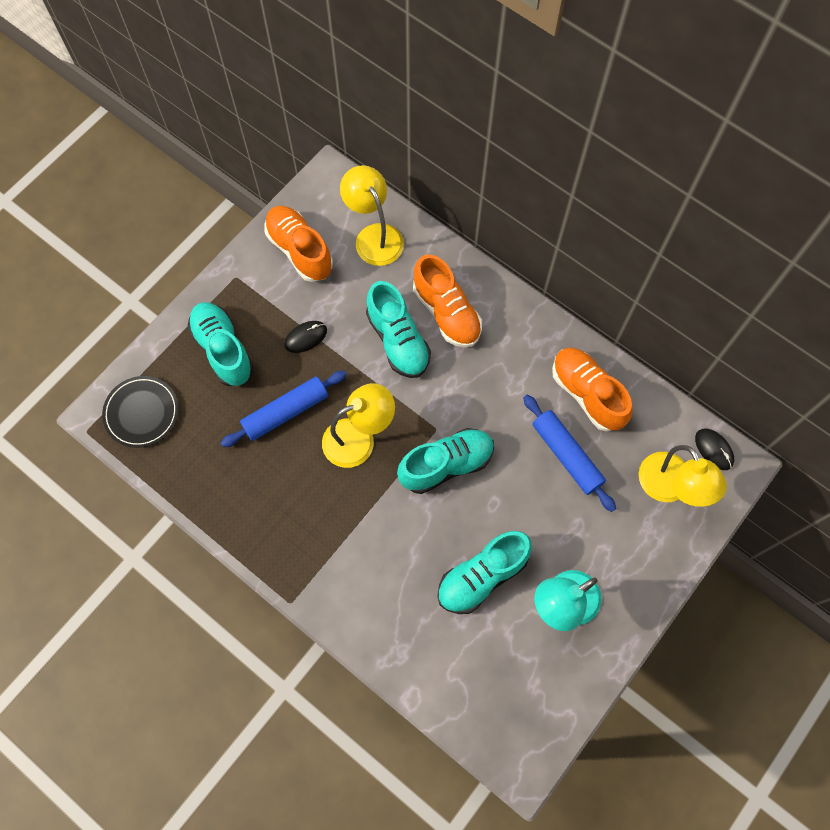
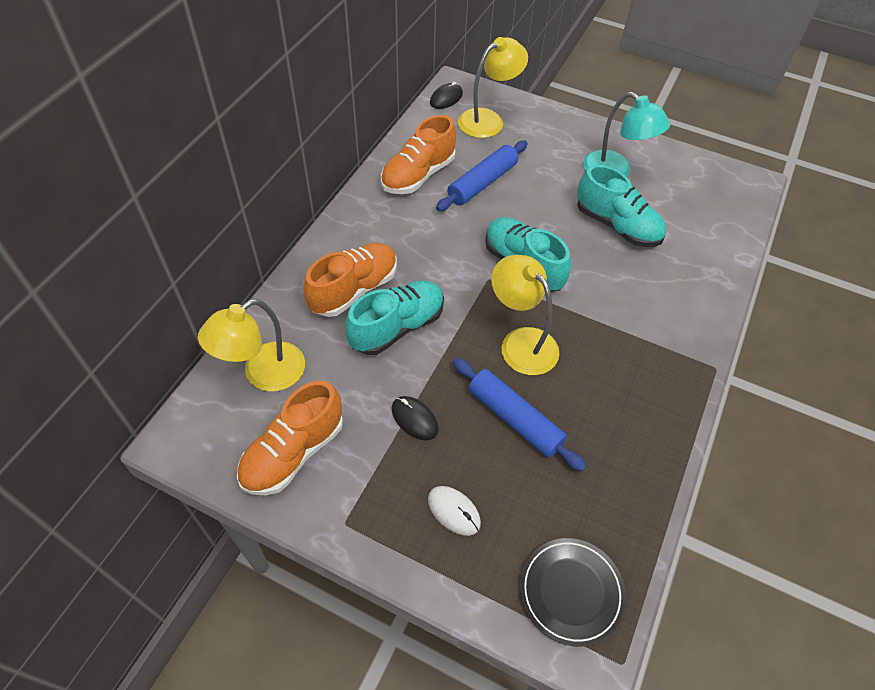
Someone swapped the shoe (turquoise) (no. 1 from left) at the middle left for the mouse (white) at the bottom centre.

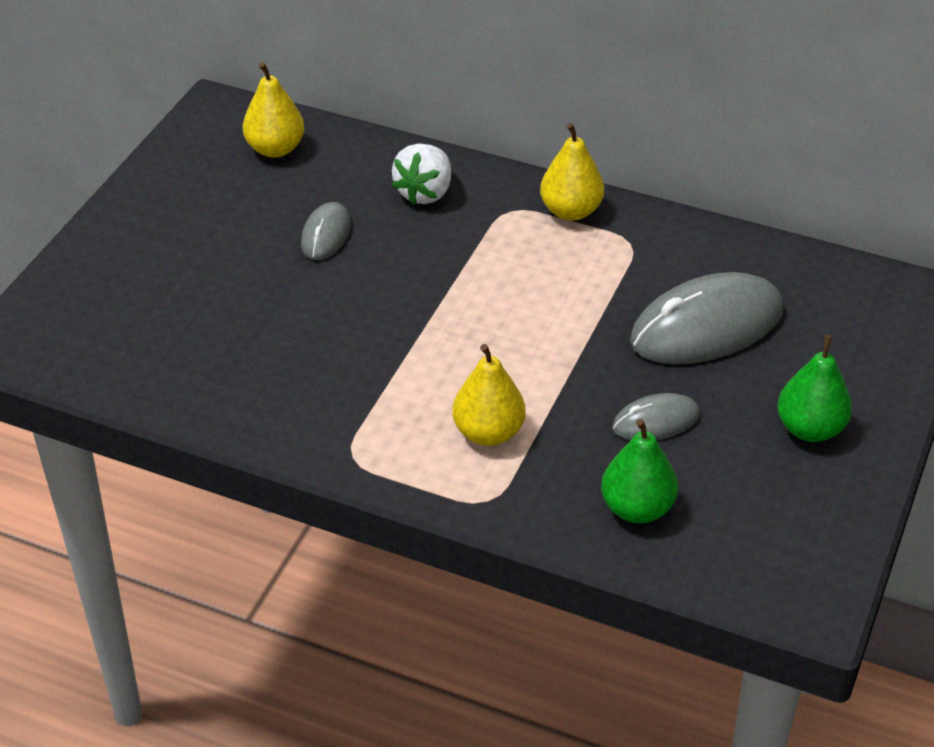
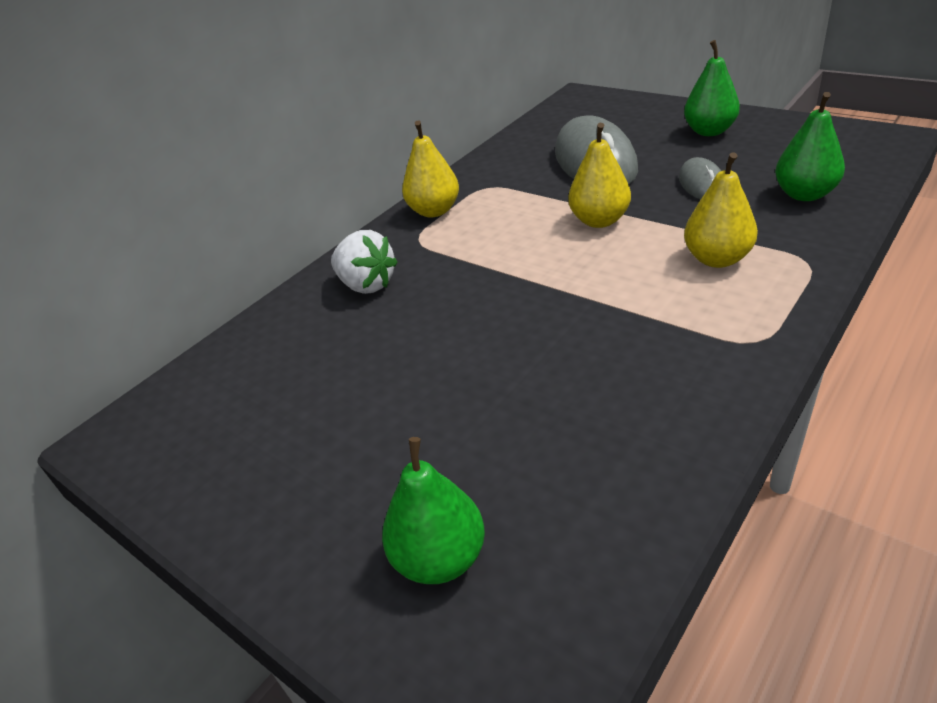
Someone carried the pear (yellow) (no. 1 from left in the first image) from the top left to the top centre.
Someone took away the mouse (grey) (no. 1 from left) at the top centre.
Someone put down the pear (green) (no. 1 from left) at the bottom centre.

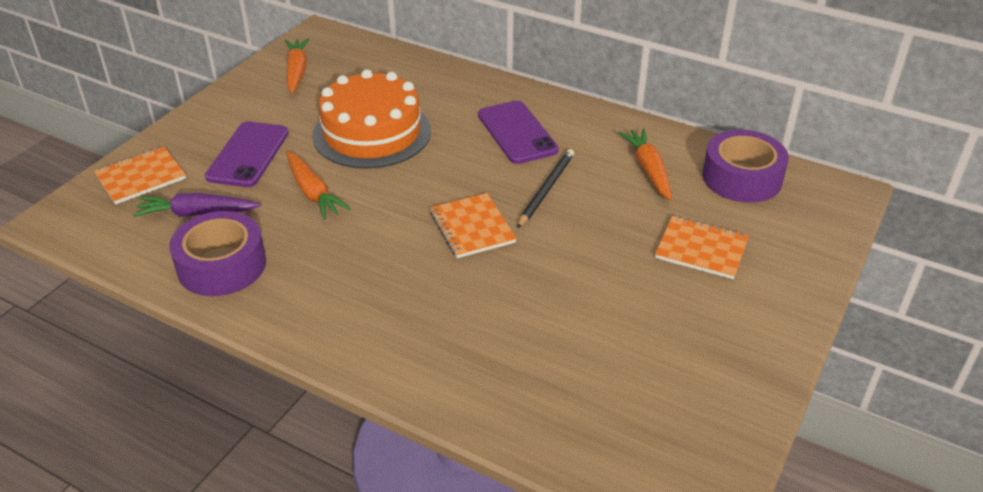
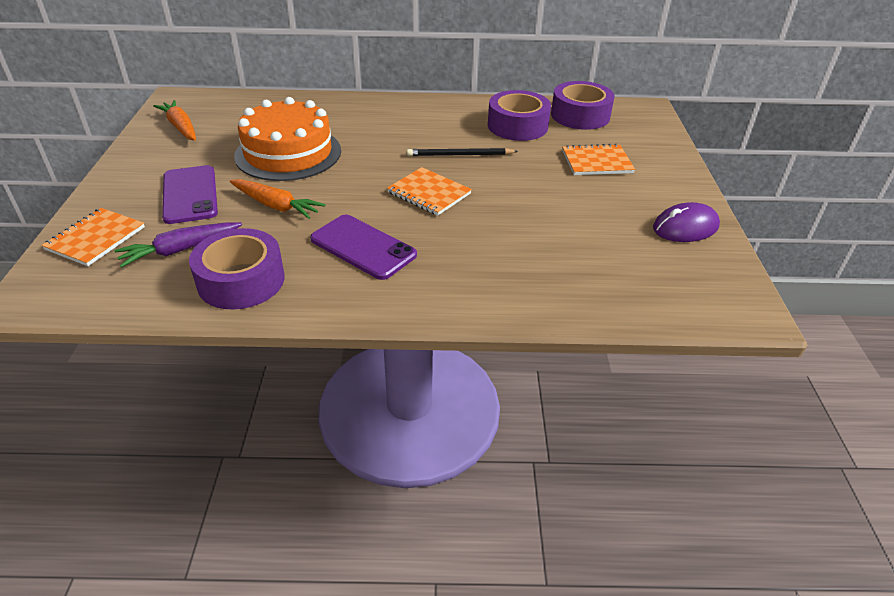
Someone carried the phone (purple) (no. 2 from left) from the top centre to the centre.
Someone rotated the pencil (black) at the centre by 90 degrees counterclockwise.
Someone swapped the carrot (orange) (no. 3 from left) at the centre for the tape (purple) (no. 2 from left) at the top centre.
Someone put down the mouse (purple) at the middle right.

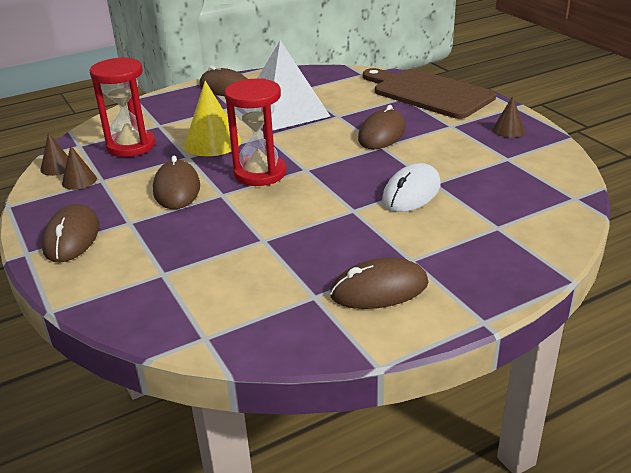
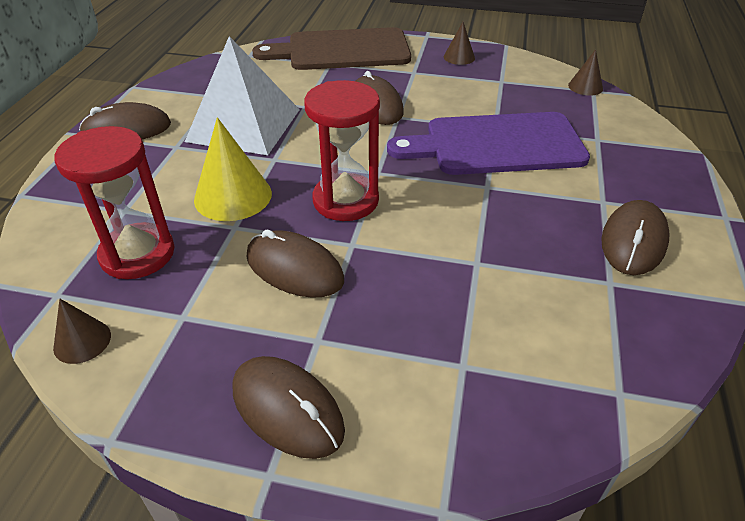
Someone carried the cone (brown) (no. 2 from left in the first image) from the middle left to the top right.
Someone swapped the mouse (white) at the centre for the cutting board (purple) at the top centre.

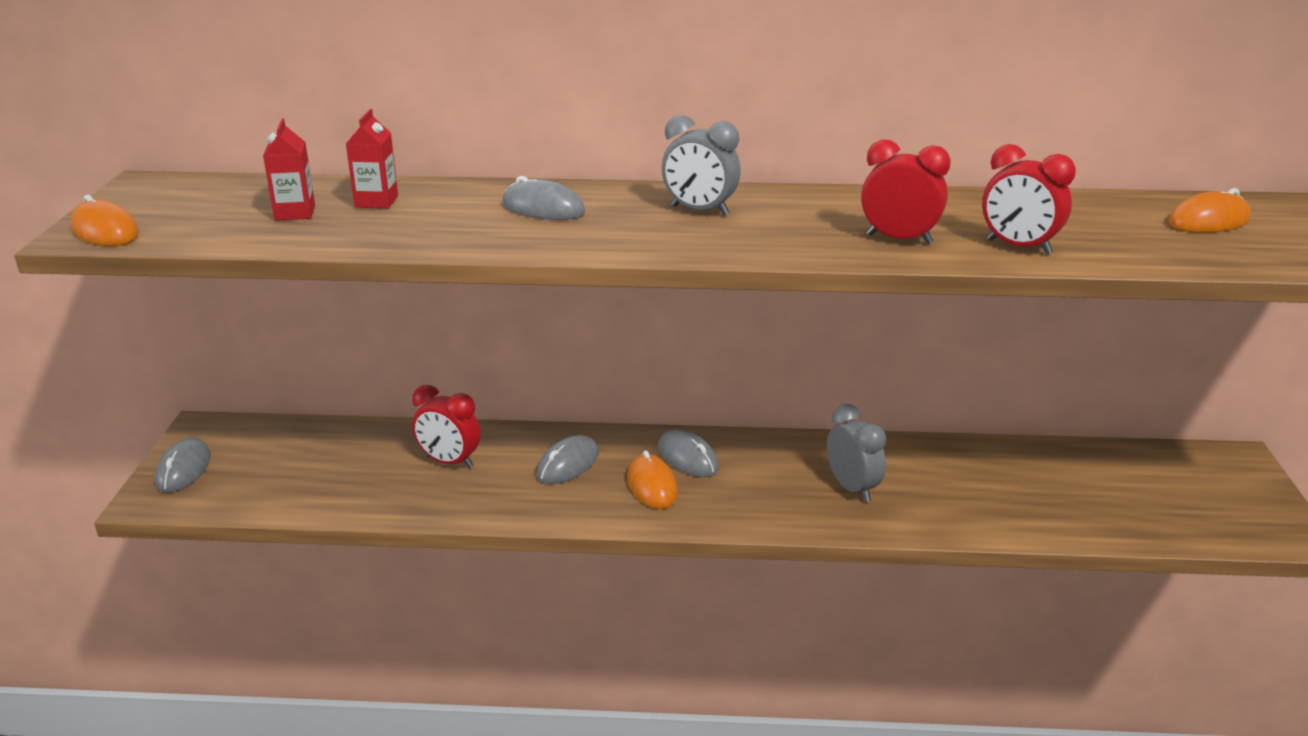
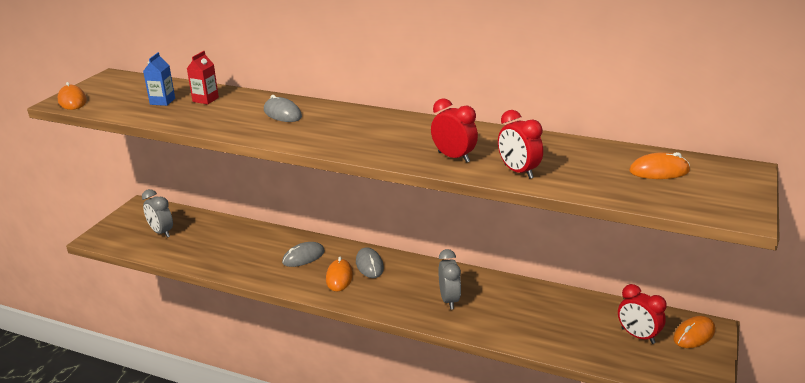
Someone took away the mouse (grey) (no. 1 from left) at the middle left.
Someone repainted the carton (red) (no. 1 from left) at the top left, which became the carton (blue) at the top left.
Someone carried the clock (red) (no. 1 from left in the first image) from the centre to the bottom right.
Someone carried the clock (grey) (no. 1 from left) from the top centre to the middle left.
Someone put down the mouse (orange) (no. 4 from left) at the bottom right.

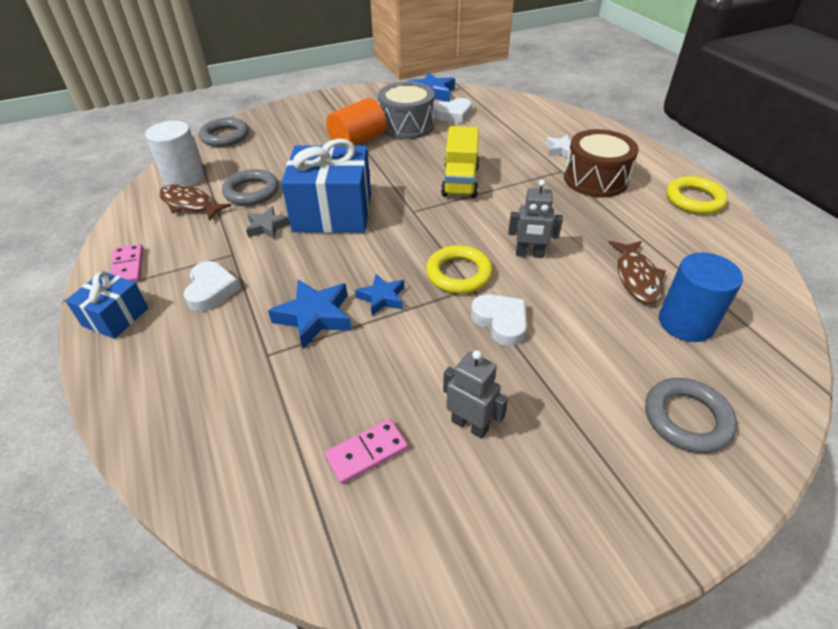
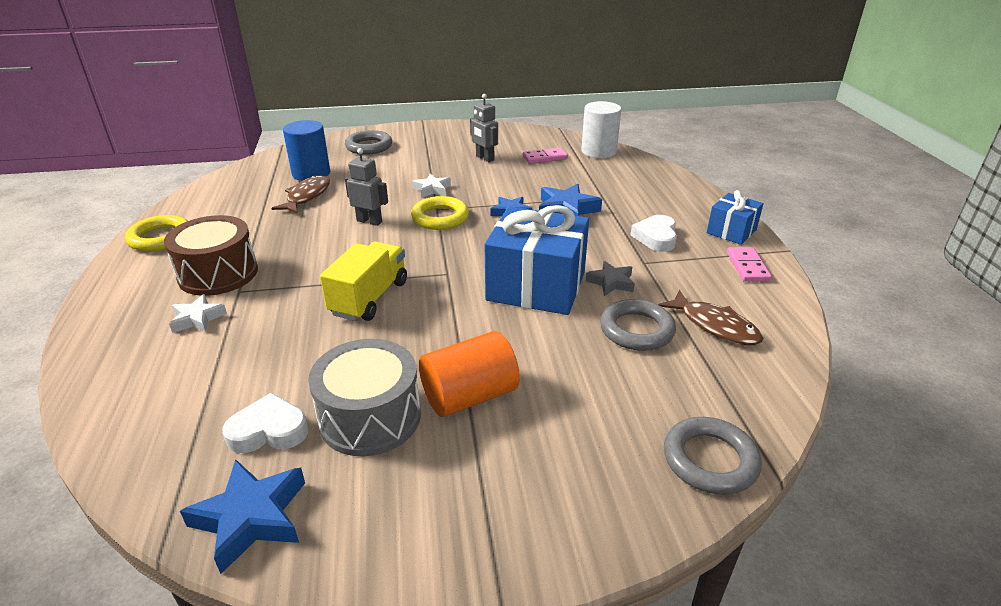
Someone carried the cylinder (white) from the top left to the top centre.
Someone swapped the heart (white) (no. 3 from left) at the centre for the star (white) (no. 2 from left) at the top centre.

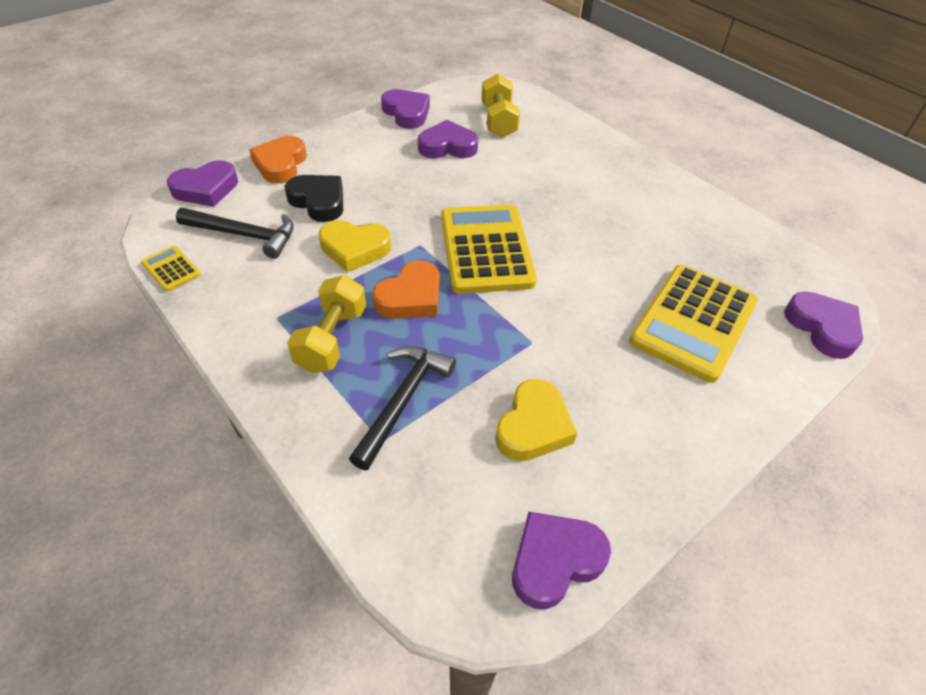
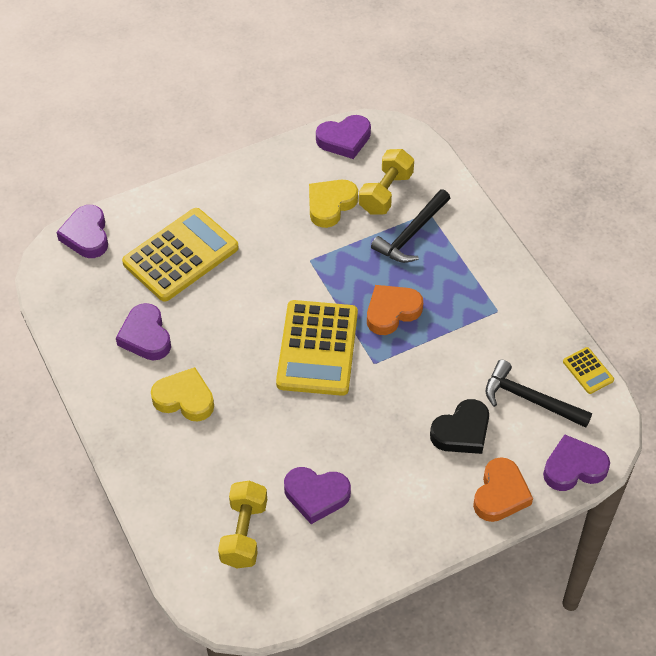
Someone rotated the heart (black) at the top centre by 90 degrees counterclockwise.
Someone carried the dumbbell (yellow) (no. 1 from left in the first image) from the centre to the top centre.
Someone carried the heart (yellow) (no. 1 from left) from the centre to the middle left.
Someone carried the heart (purple) (no. 2 from left) from the top centre to the middle left.

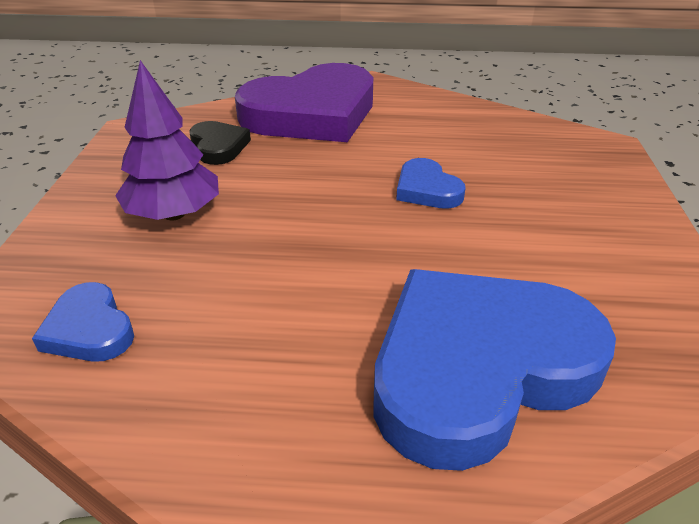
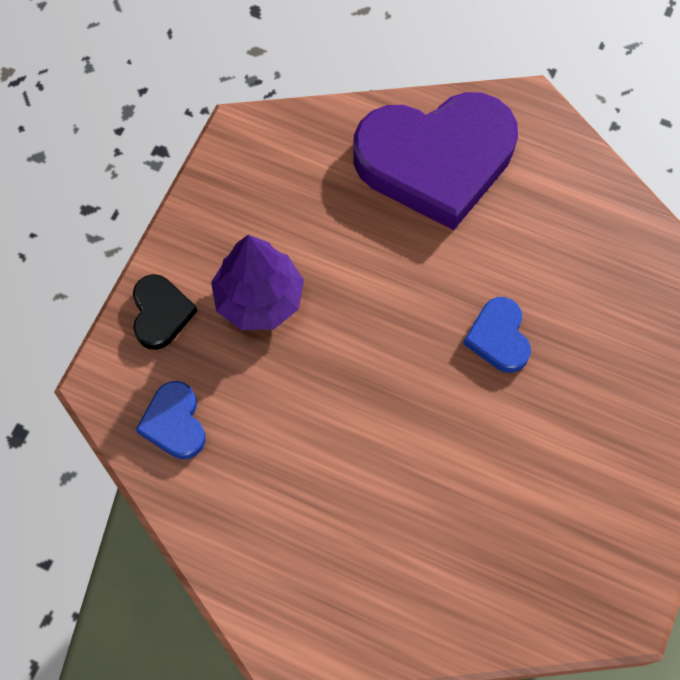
Someone carried the heart (black) from the top left to the middle left.
Someone took away the heart (blue) (no. 3 from left) at the bottom right.

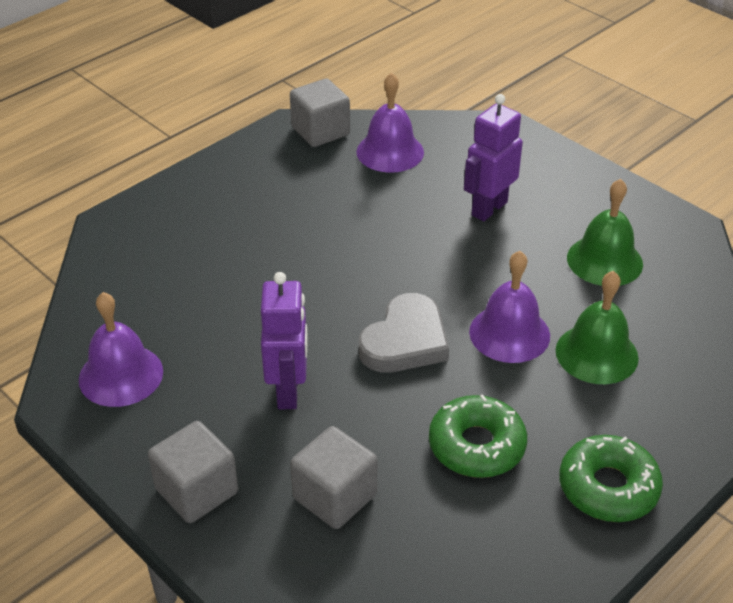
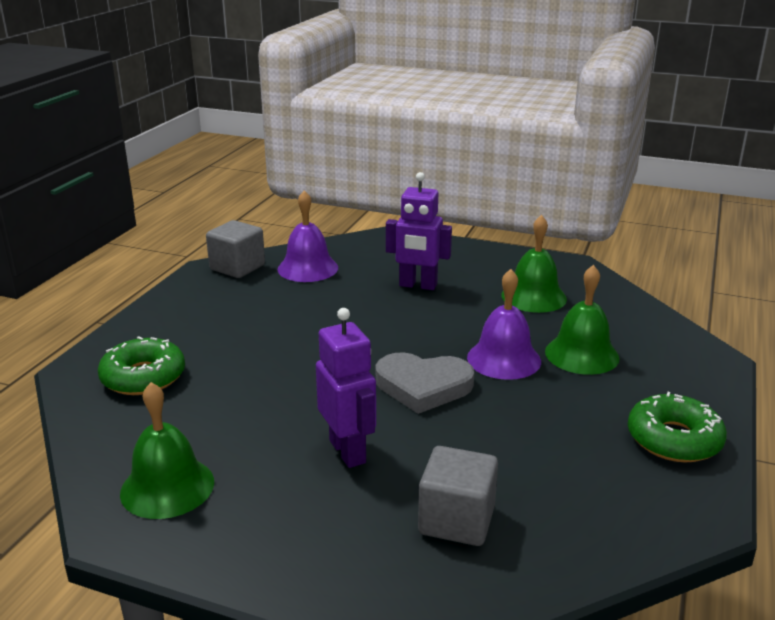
Someone repainted the bell (purple) (no. 1 from left) at the middle left, which became the bell (green) (no. 1 from left) at the bottom left.
Someone took away the cube (grey) (no. 1 from left) at the bottom left.
Someone rotated the heart (grey) at the centre by 90 degrees clockwise.
Someone carried the donut (green) (no. 1 from left) from the bottom centre to the middle left.
Someone rotated the robot (purple) (no. 2 from left) at the top right by 90 degrees counterclockwise.

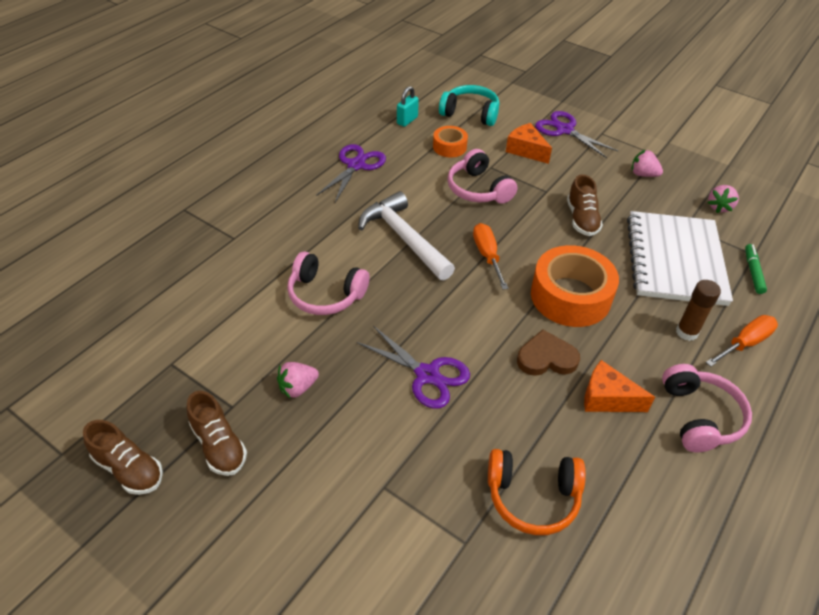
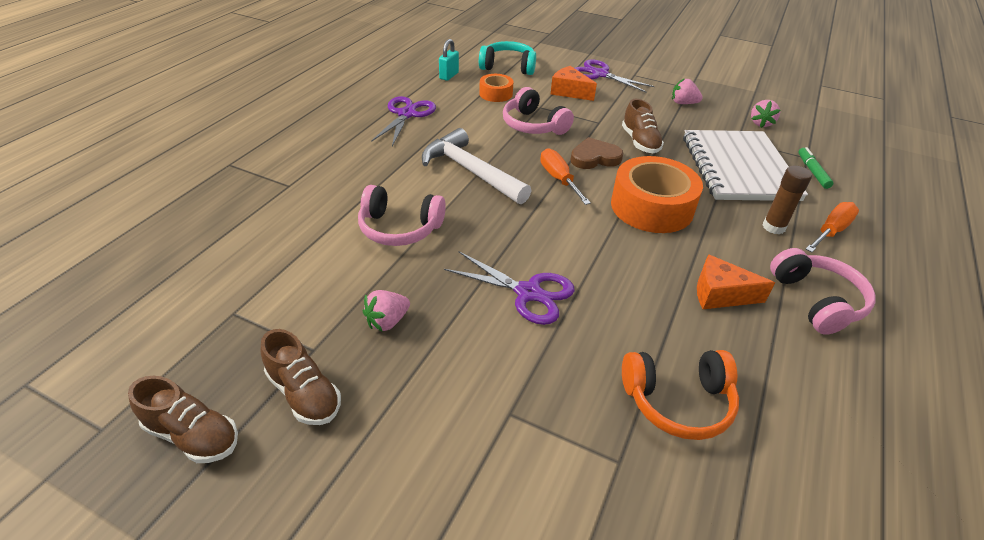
Someone carried the heart (brown) from the middle right to the top centre.

